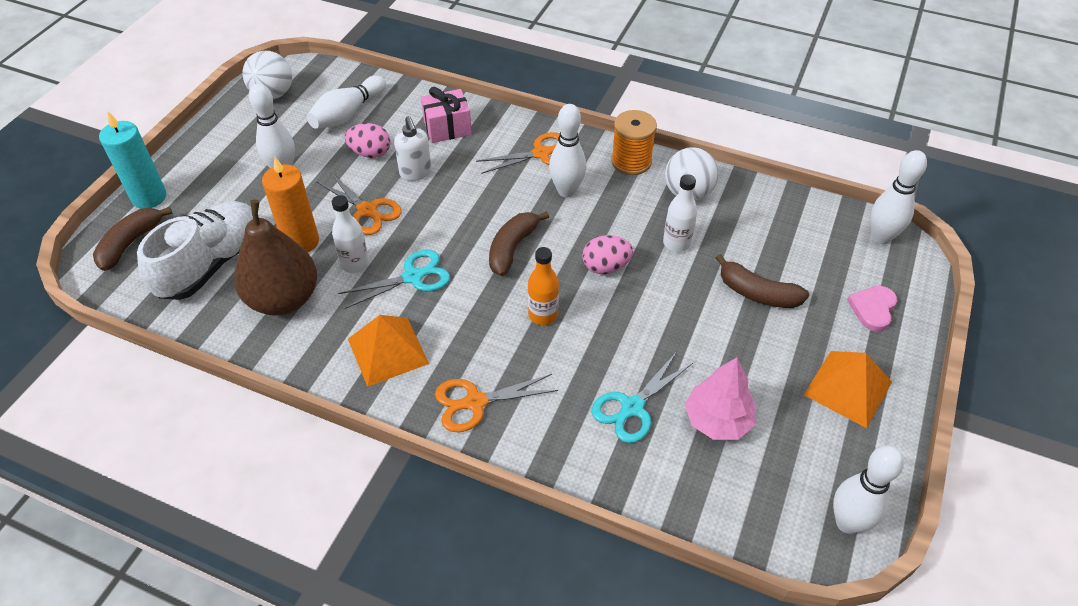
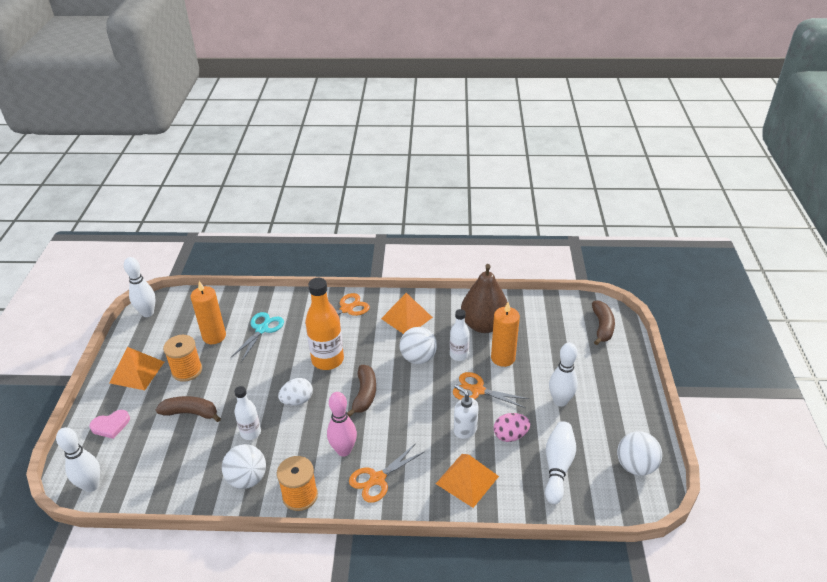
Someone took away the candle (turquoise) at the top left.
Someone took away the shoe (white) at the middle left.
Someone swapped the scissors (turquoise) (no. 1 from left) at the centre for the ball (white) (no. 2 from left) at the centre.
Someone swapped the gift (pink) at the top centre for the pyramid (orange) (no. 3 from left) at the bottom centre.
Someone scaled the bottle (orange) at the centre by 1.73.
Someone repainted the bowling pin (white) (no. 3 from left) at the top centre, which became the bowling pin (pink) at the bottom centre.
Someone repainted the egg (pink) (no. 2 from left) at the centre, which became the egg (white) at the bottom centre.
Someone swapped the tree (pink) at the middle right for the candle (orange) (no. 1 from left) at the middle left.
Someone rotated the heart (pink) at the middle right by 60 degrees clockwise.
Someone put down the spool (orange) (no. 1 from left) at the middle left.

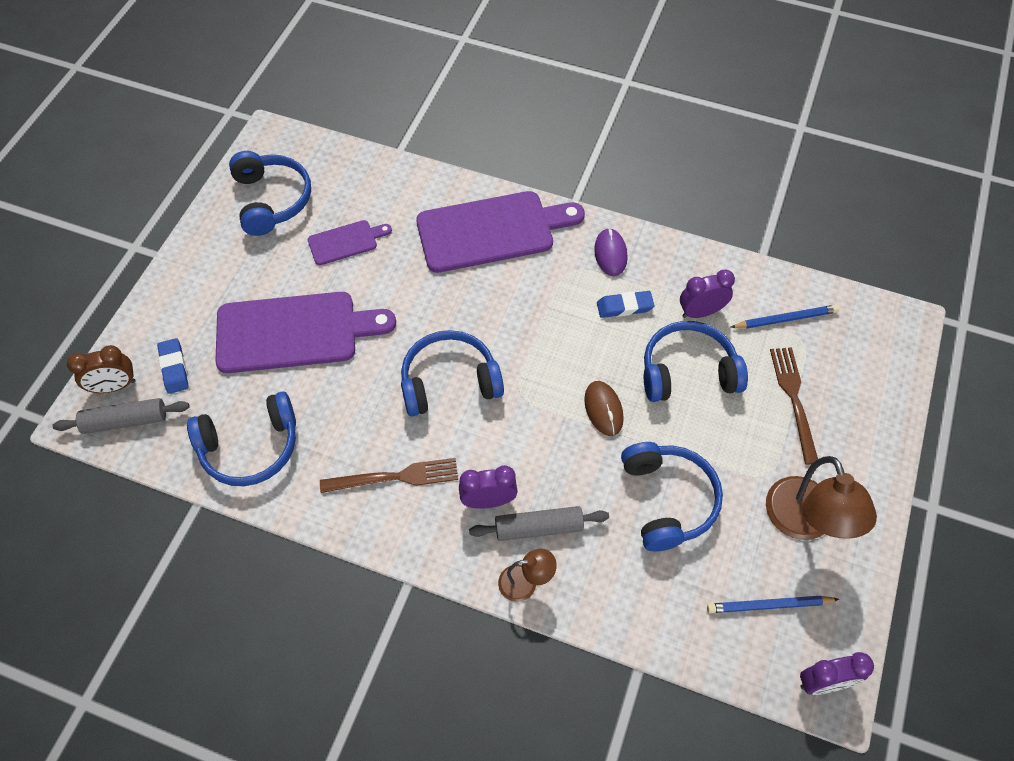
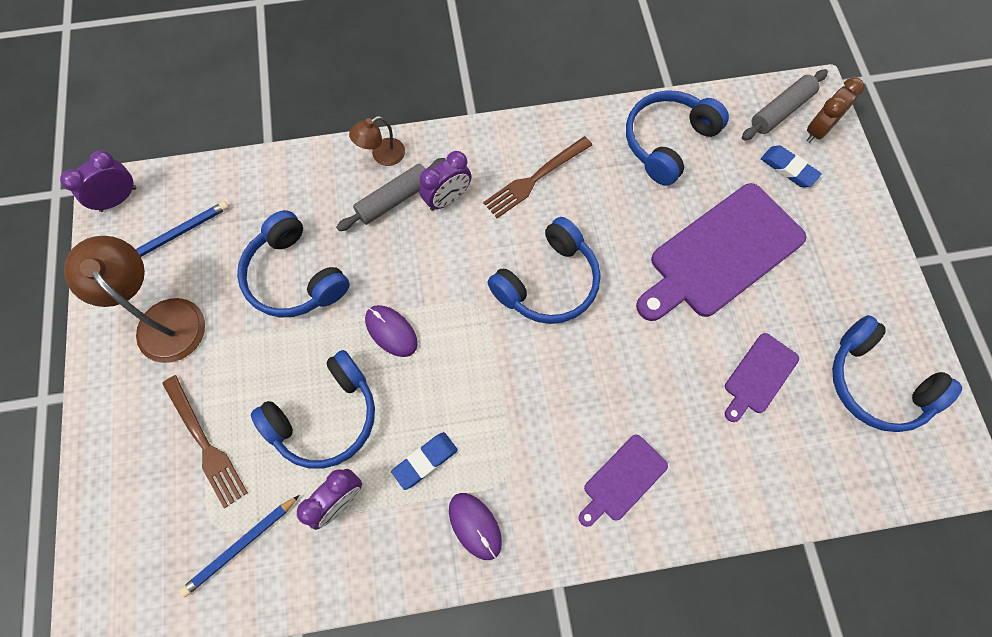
Someone scaled the cutting board (purple) (no. 3 from left in the first image) at the top centre by 0.49.
Someone repainted the mouse (brown) at the centre, which became the mouse (purple) (no. 1 from left) at the centre.

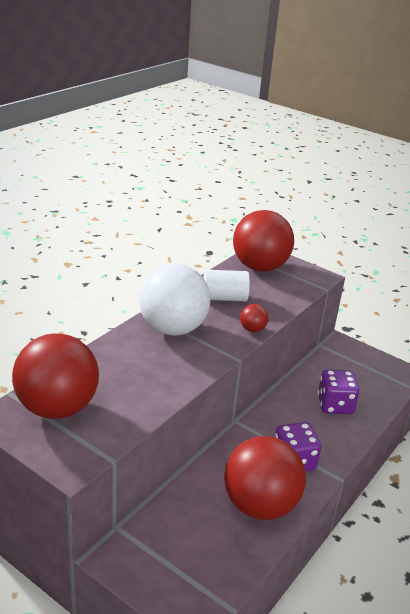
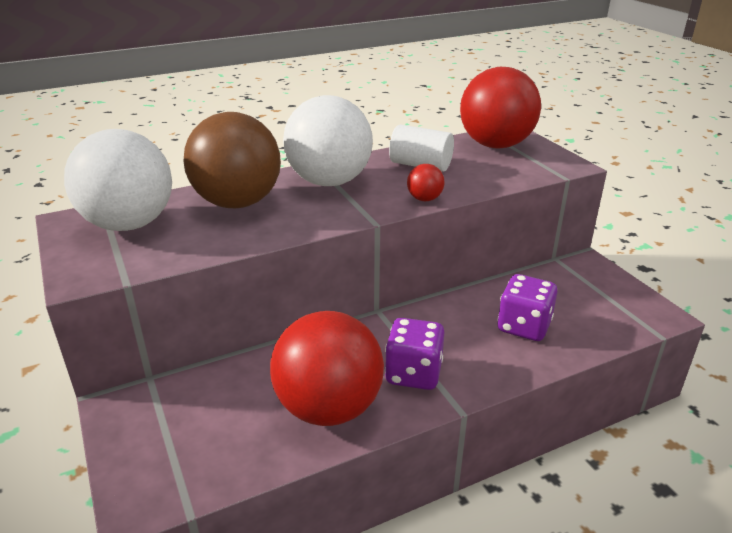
Someone repainted the ball (red) (no. 1 from left) at the middle left, which became the ball (white) (no. 1 from left) at the middle left.
Someone put down the ball (brown) at the top left.

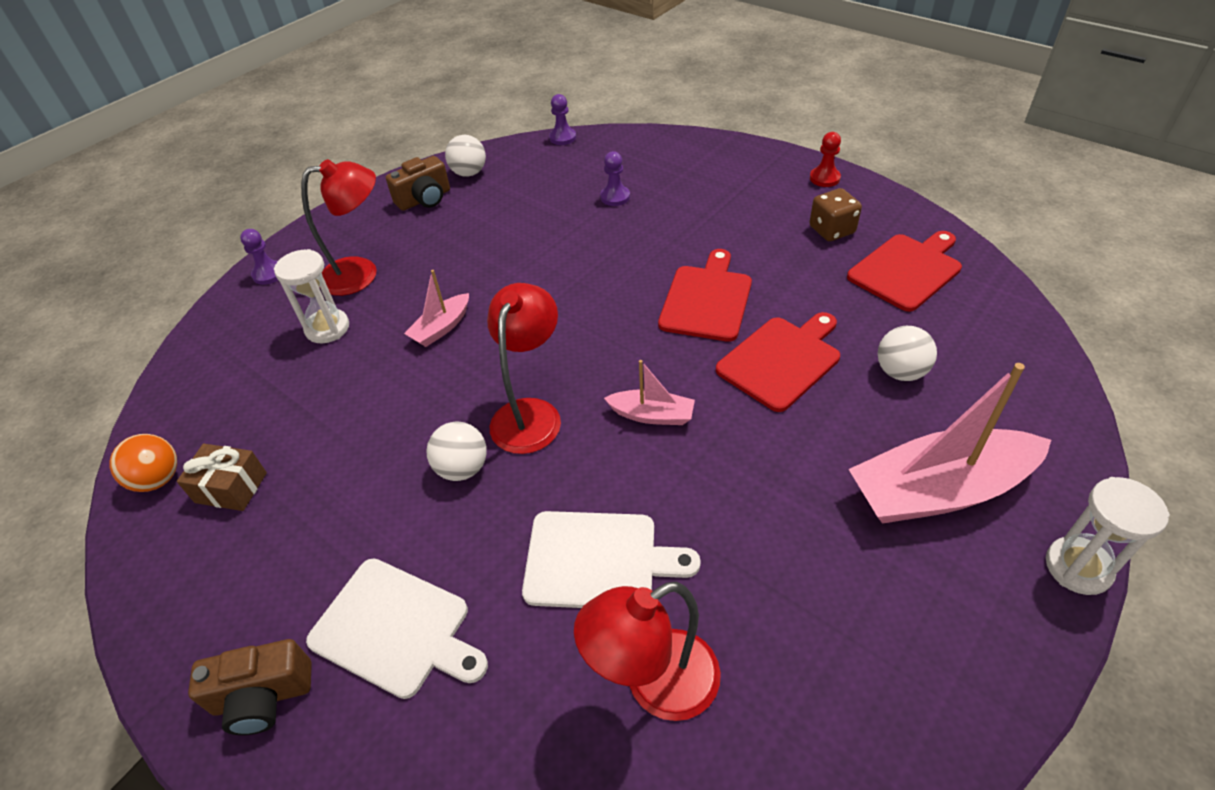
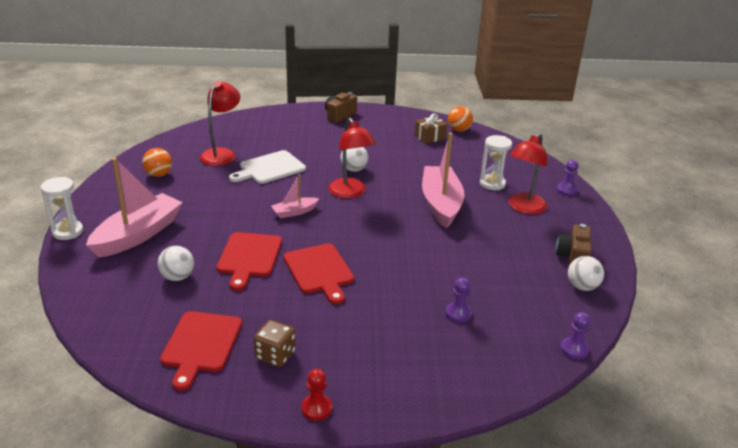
Someone took away the cutting board (white) (no. 1 from left) at the bottom left.
Someone scaled the boat (pink) (no. 1 from left in the first image) at the centre by 2.04.
Someone put down the ball (orange) (no. 1 from left) at the middle left.

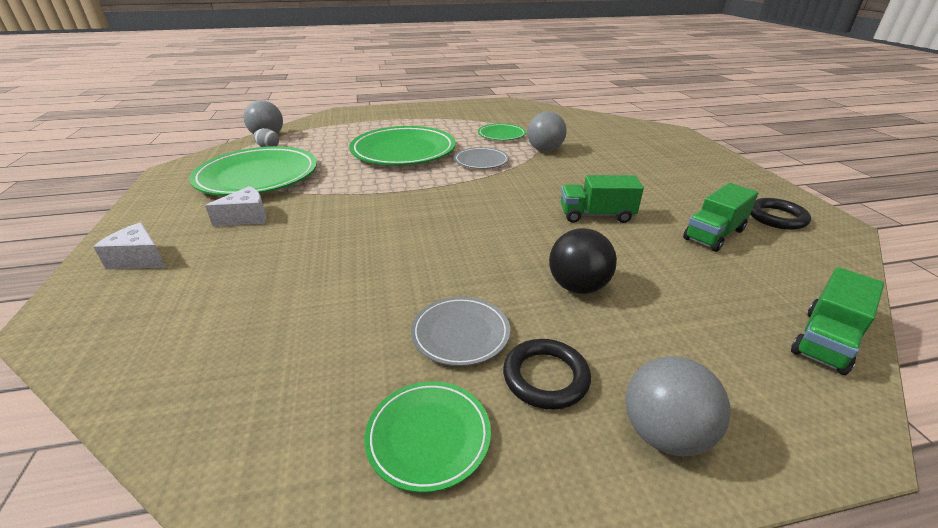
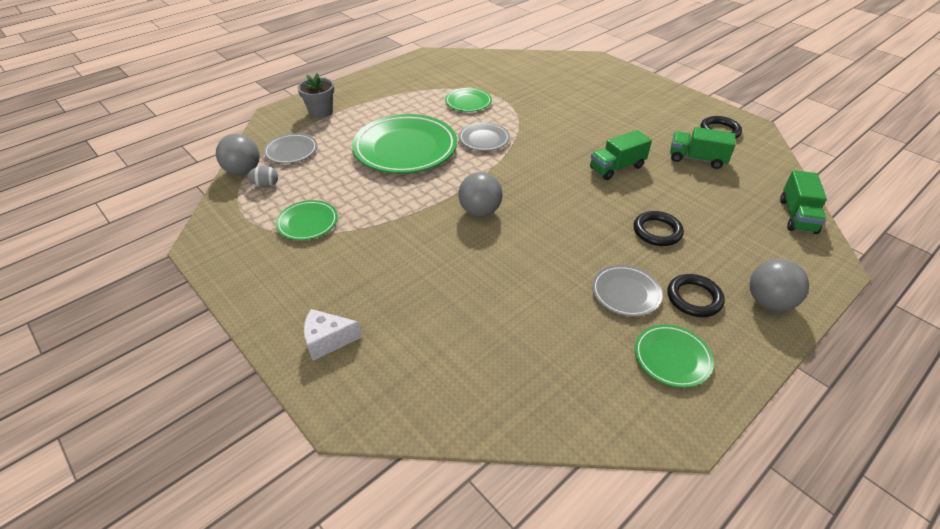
Someone scaled the plate (green) (no. 1 from left) at the top left by 0.50.
Someone took away the cheese (white) (no. 2 from left) at the middle left.
Someone carried the ball (grey) (no. 2 from left) from the top centre to the centre.
Someone swapped the ball (black) at the centre for the ring (black) (no. 1 from left) at the middle right.
Someone rotated the truck (green) (no. 2 from left) at the middle right by 90 degrees clockwise.
Someone put down the plate (grey) (no. 1 from left) at the top left.
Someone put down the flower pot (grey) at the top centre.

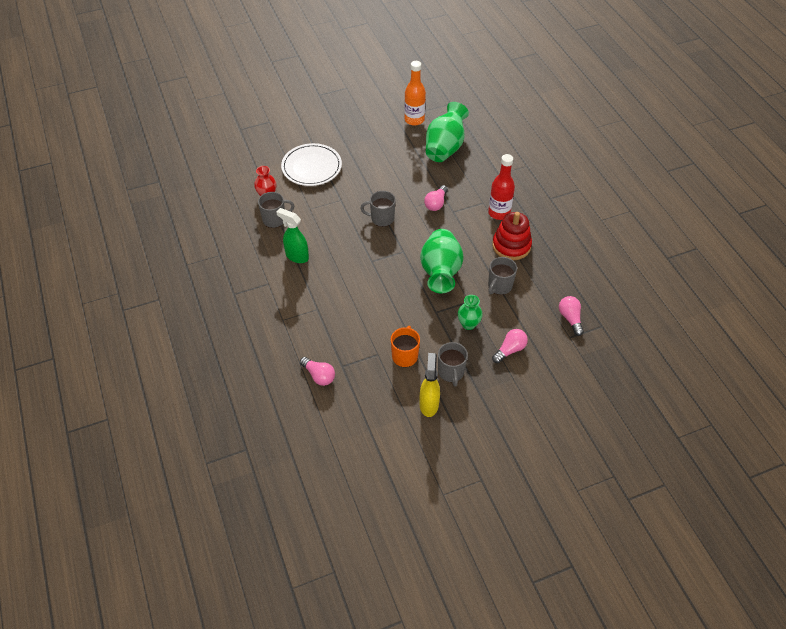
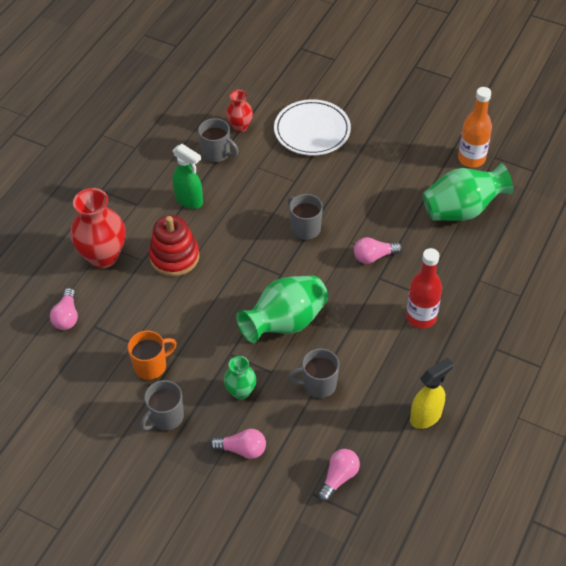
Someone rotated the spray bottle (green) at the centre by 135 degrees clockwise.
Someone carried the spray bottle (yellow) from the centre to the bottom right.
Someone carried the stacking toy (red) from the centre to the middle left.
Someone put down the vase (red) (no. 1 from left) at the middle left.

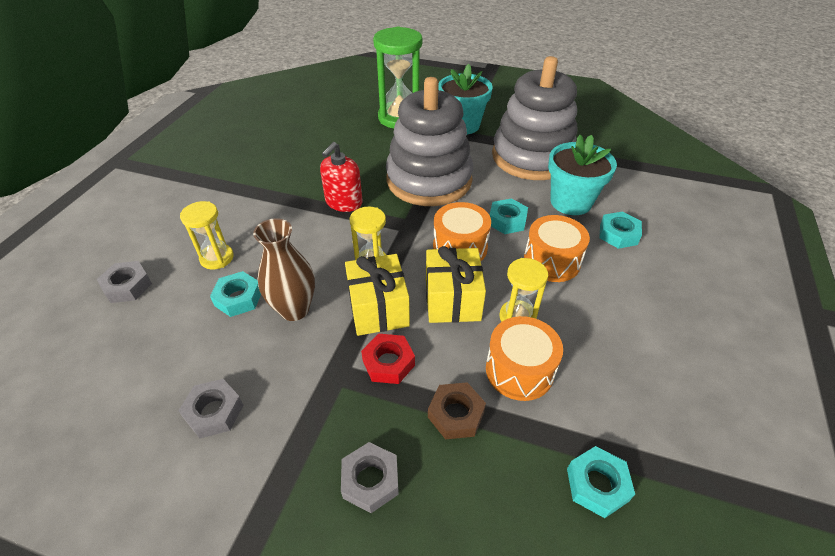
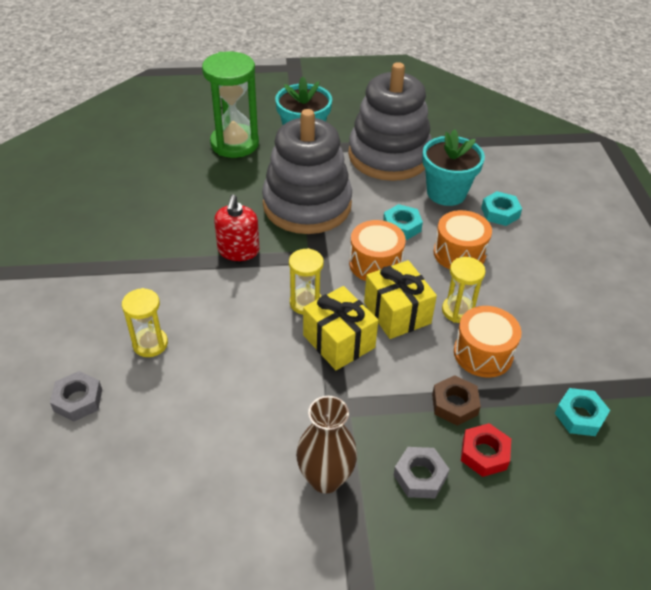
Someone took away the nut (grey) (no. 2 from left) at the bottom left.
Someone took away the nut (turquoise) (no. 1 from left) at the middle left.
Someone carried the vase (brown) from the centre to the bottom centre.
Someone carried the nut (red) from the centre to the bottom right.

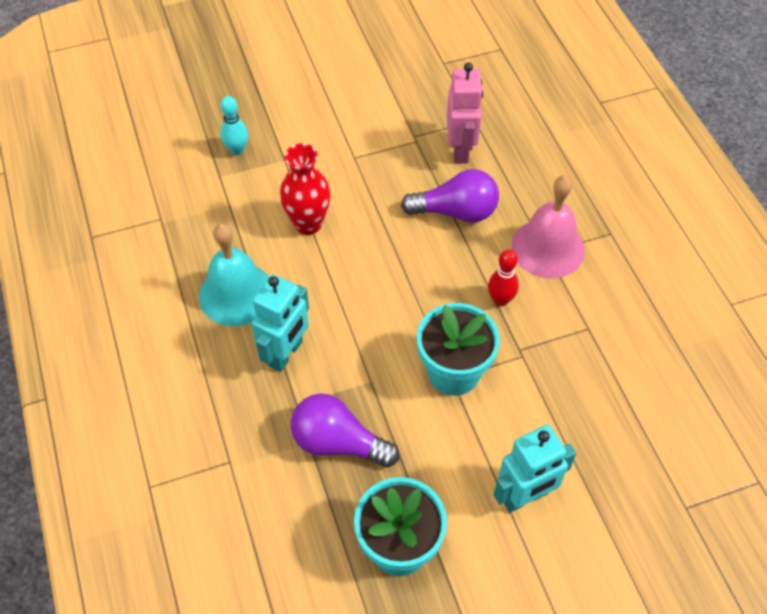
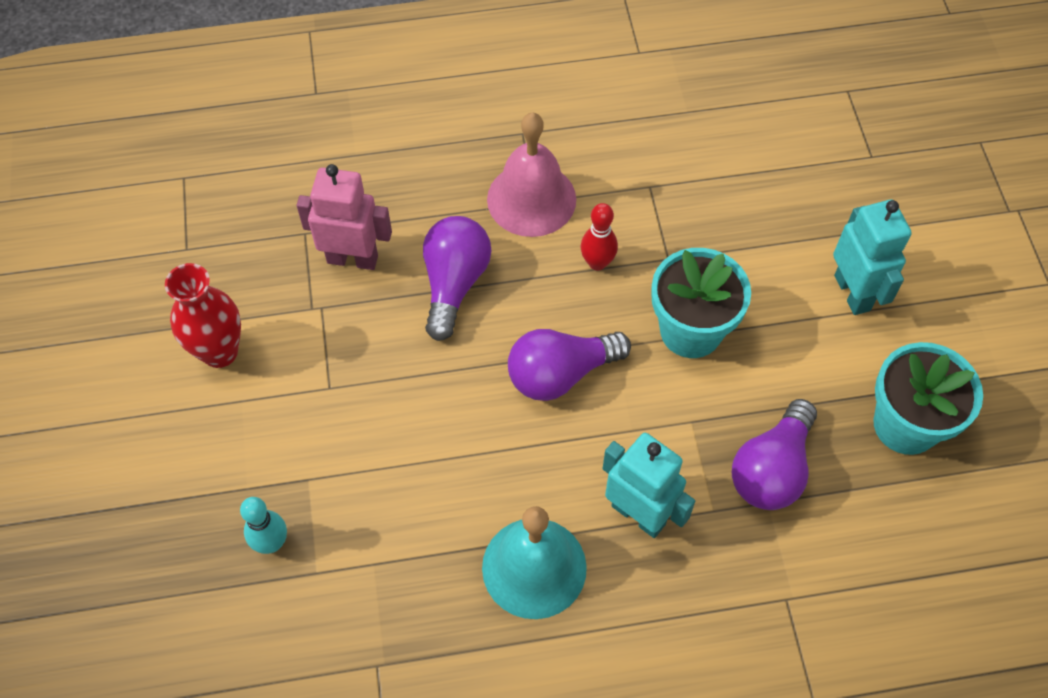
Someone carried the vase (red) from the top centre to the middle left.
Someone put down the light bulb (purple) (no. 2 from left) at the centre.

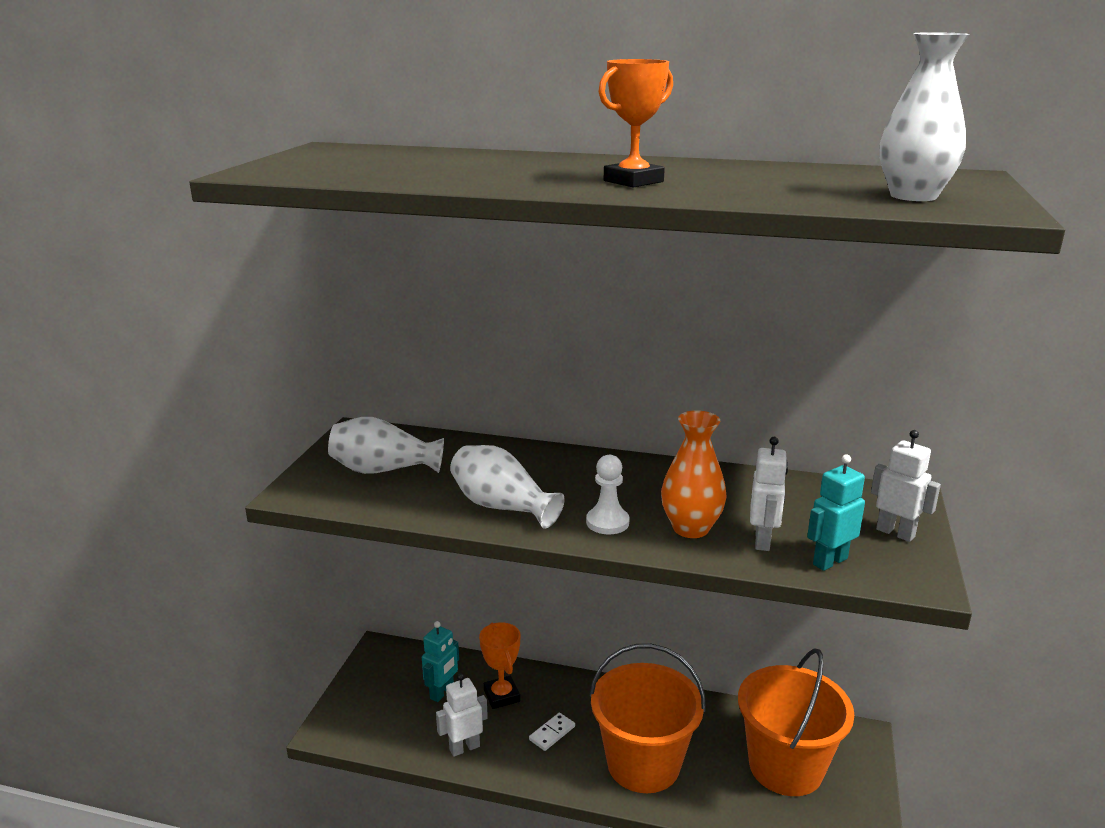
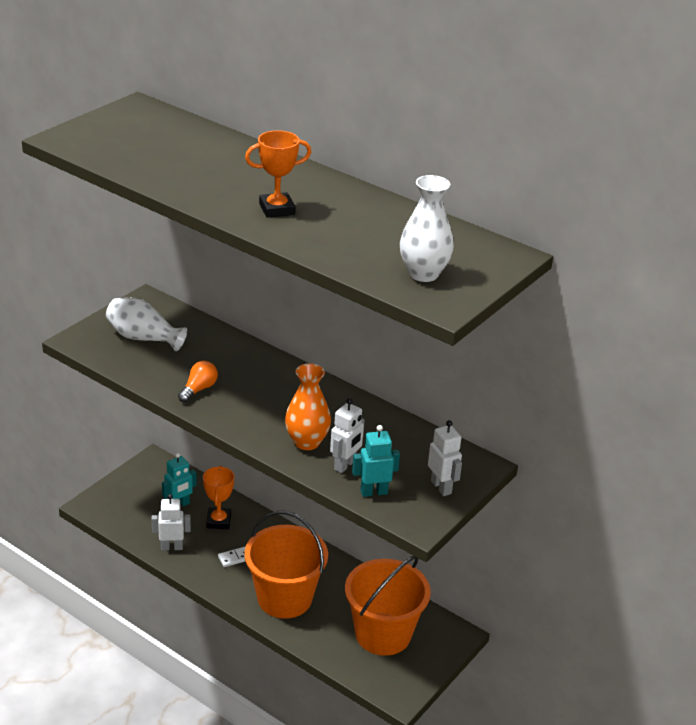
Someone swapped the vase (white) (no. 2 from left) at the centre for the light bulb (orange) at the middle left.
Someone took away the pawn (white) at the centre.

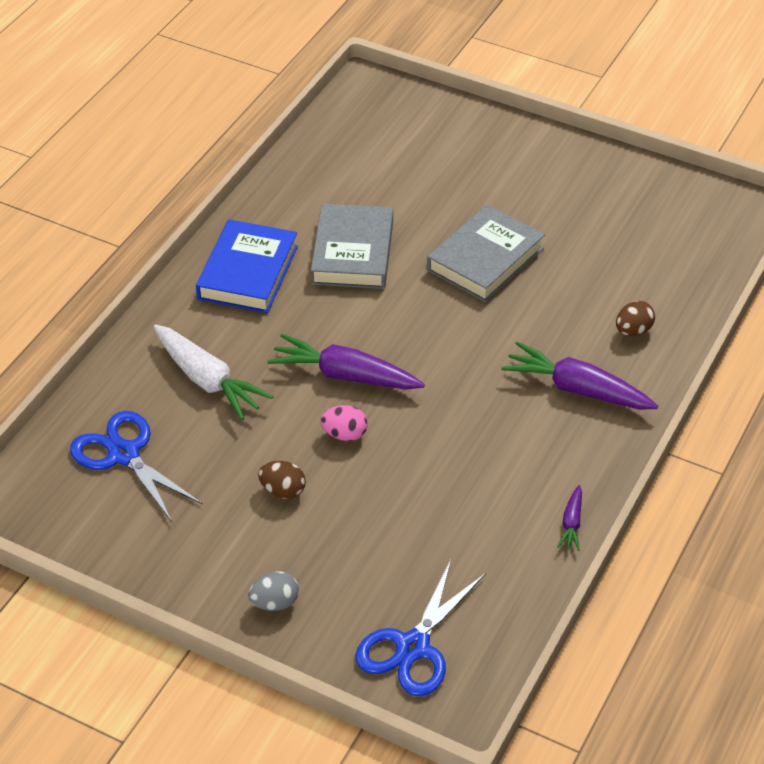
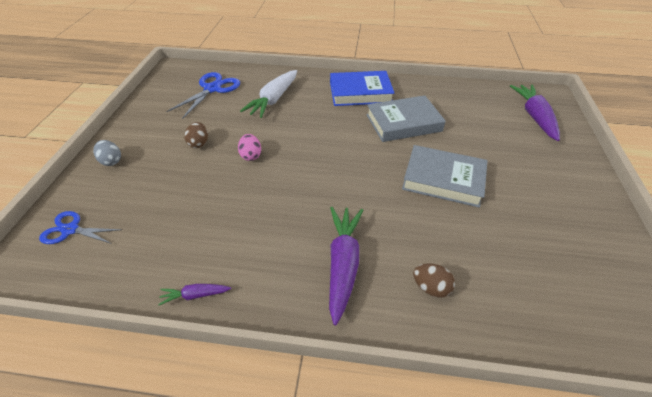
Someone carried the carrot (purple) (no. 1 from left in the first image) from the centre to the top right.
Someone scaled the scissors (blue) (no. 2 from left in the first image) at the bottom centre by 0.66.

